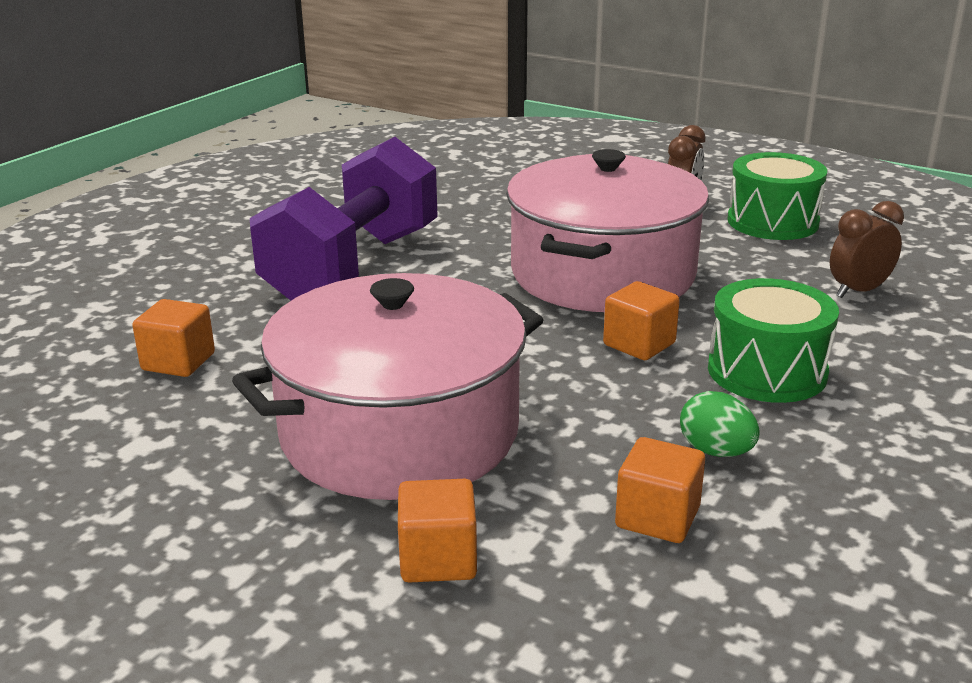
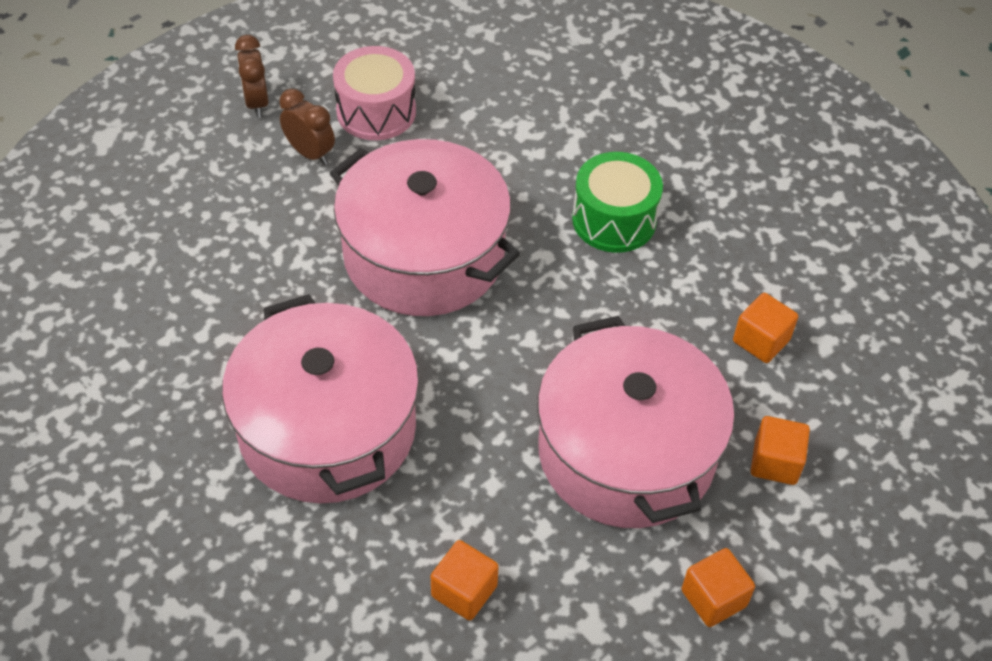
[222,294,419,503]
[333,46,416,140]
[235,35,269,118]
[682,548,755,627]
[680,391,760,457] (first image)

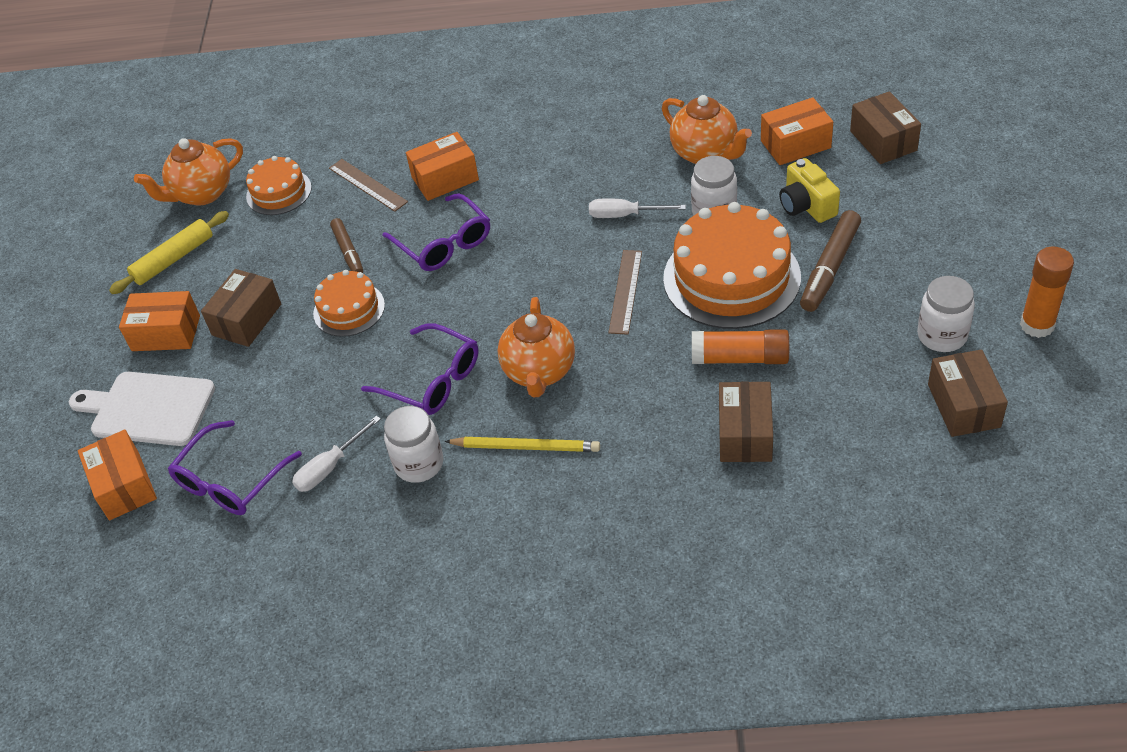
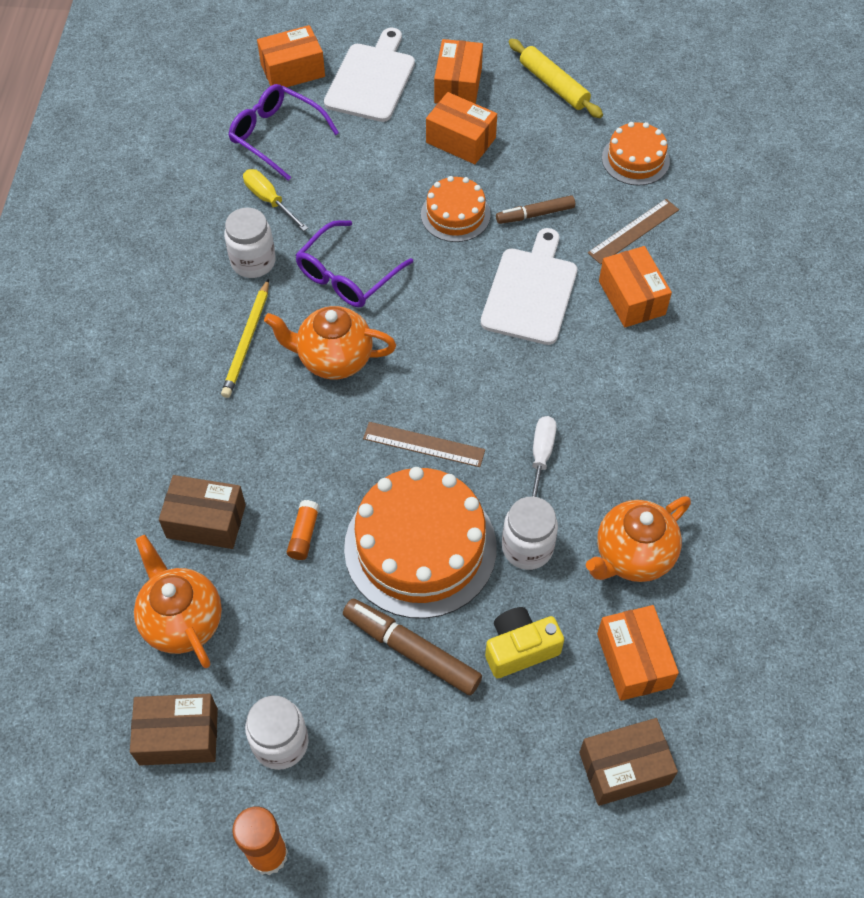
[134,535,222,668]
[481,228,577,345]
[426,92,497,164]
[287,500,320,560]
[243,169,308,231]

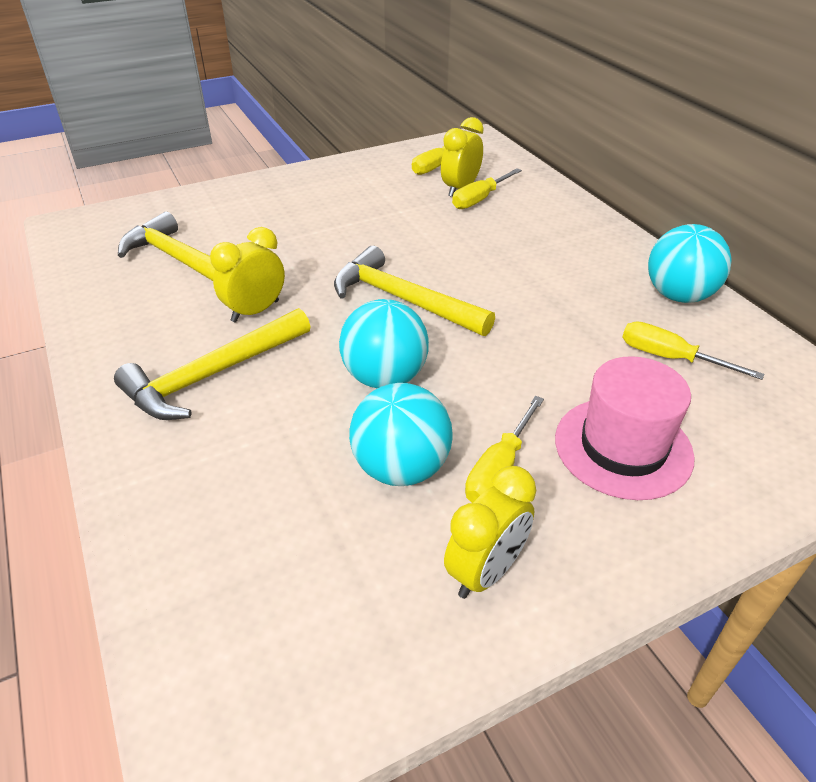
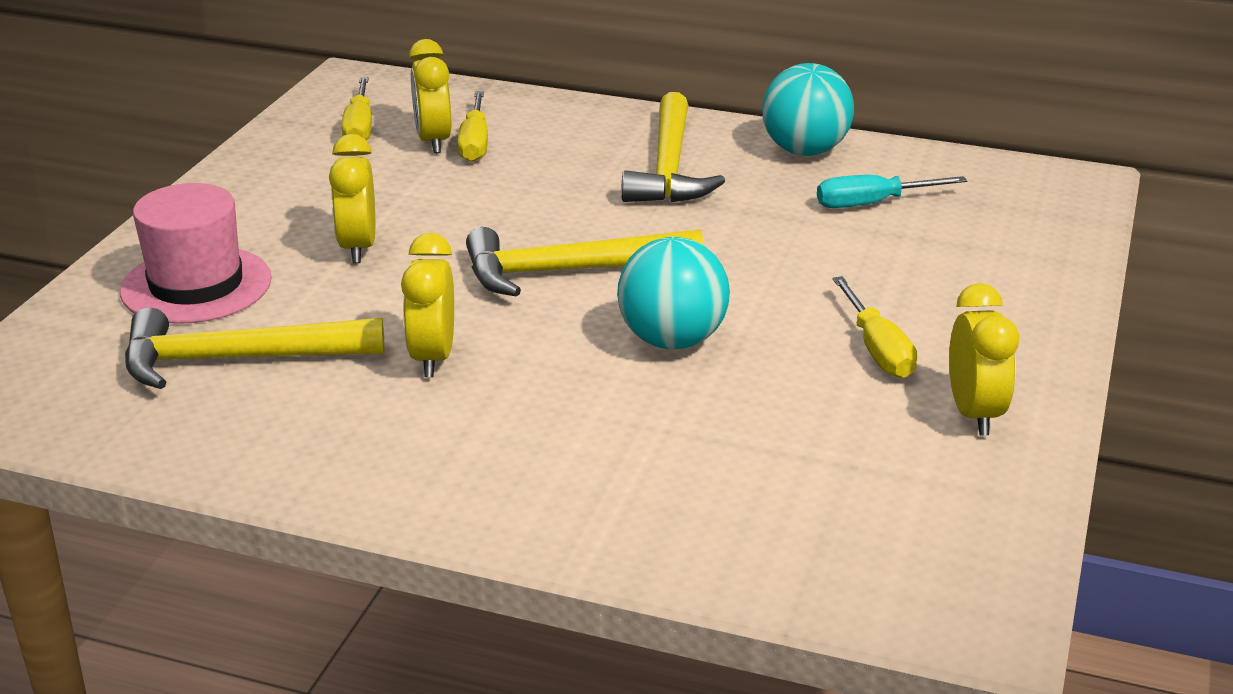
[621,92,725,202]
[817,175,967,208]
[120,183,272,324]
[349,383,452,486] (first image)
[329,134,375,263]

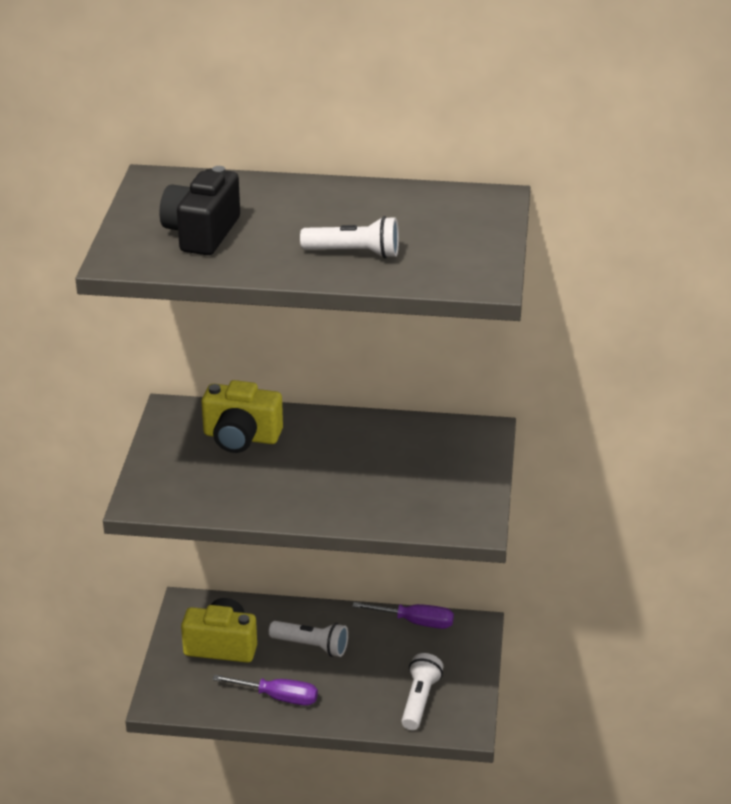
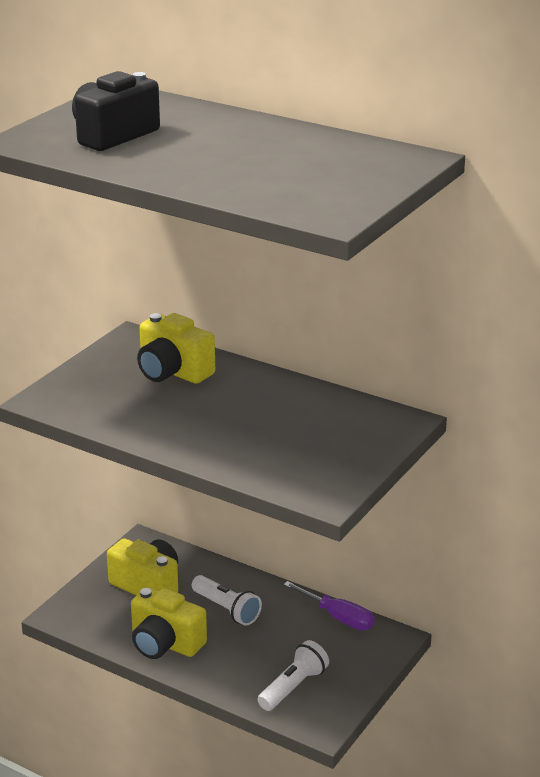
[300,216,399,259] (first image)
[131,587,207,659]

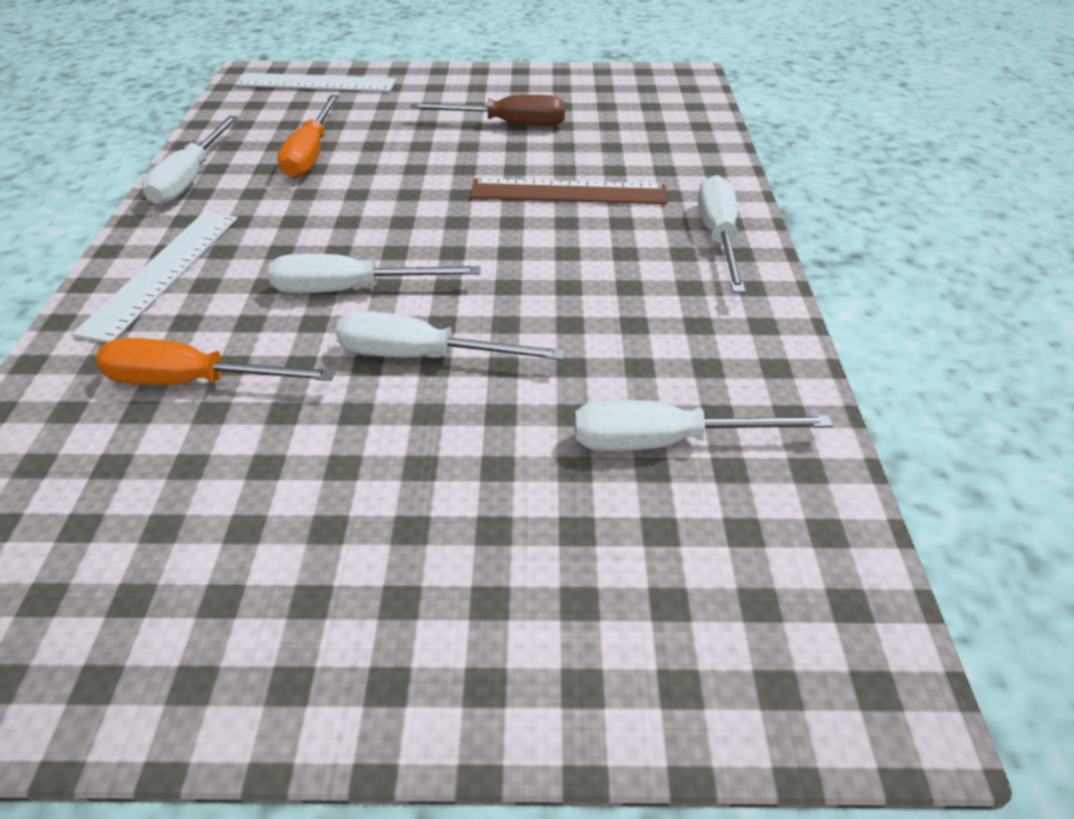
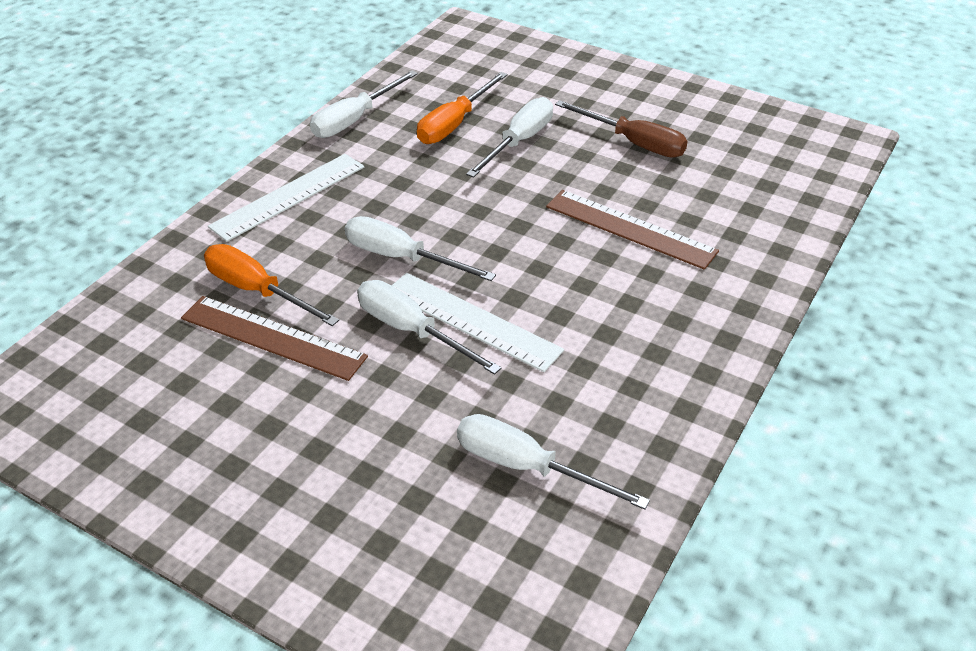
[392,273,564,372]
[466,97,553,178]
[181,296,368,381]

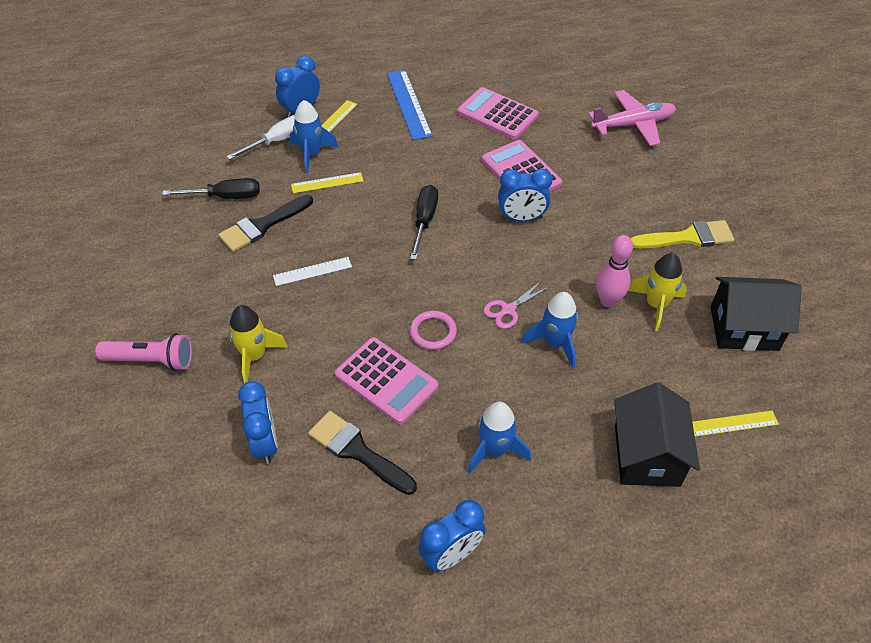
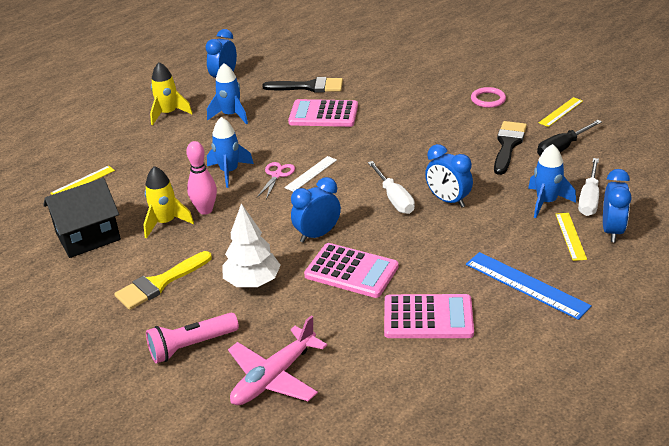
[539,97,583,127]
[368,161,415,214]
[284,156,337,192]
[150,62,193,125]
[471,87,506,108]
[146,313,239,363]
[425,144,473,208]
[614,382,700,487] (first image)
[222,203,281,287]

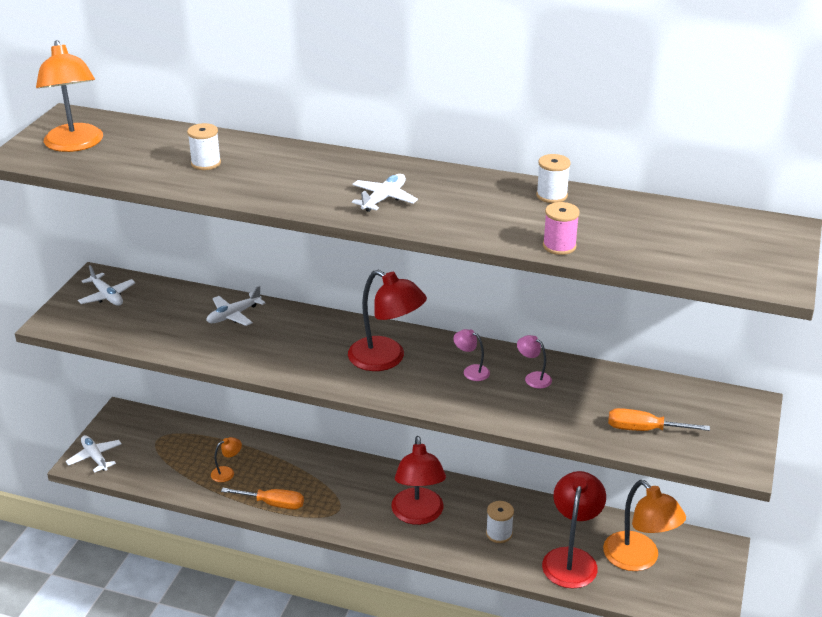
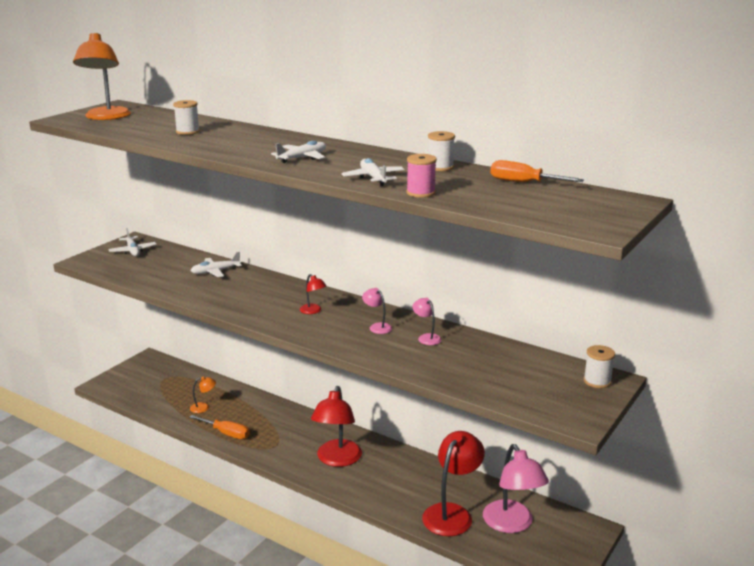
[300,274,326,314]
[490,160,584,182]
[341,158,404,186]
[483,444,549,533]
[584,345,615,388]

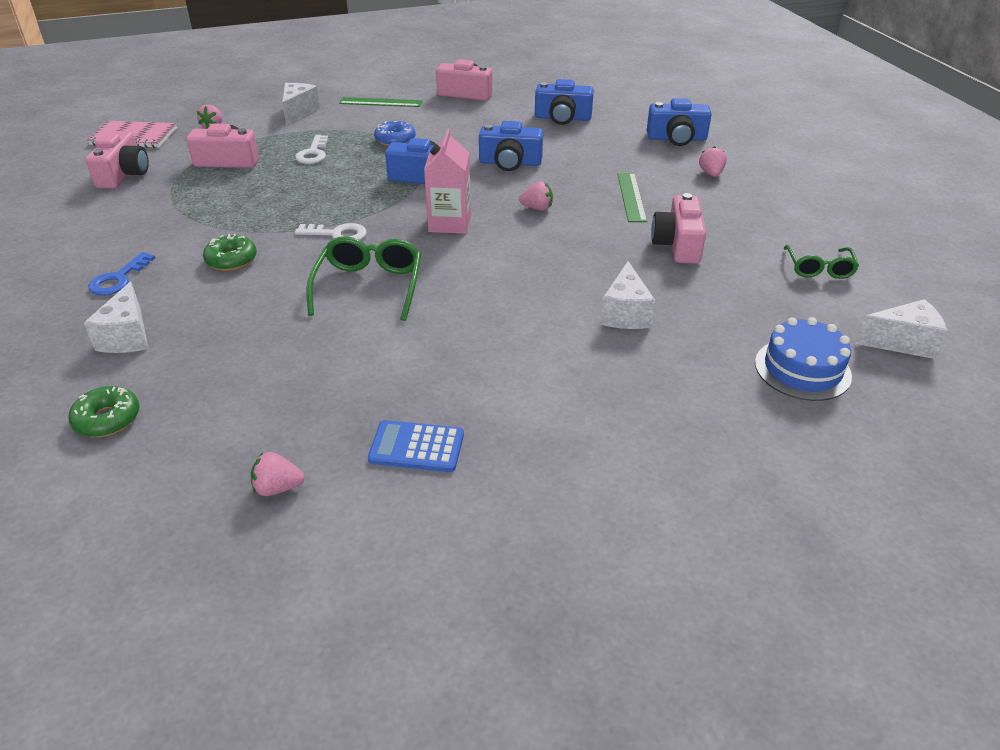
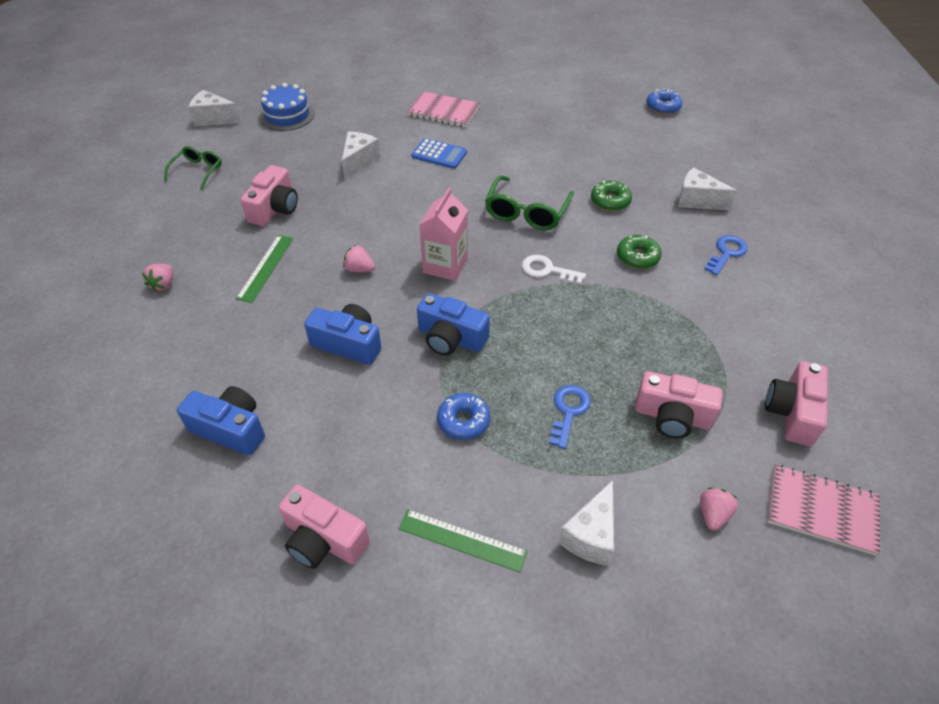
[647,98,712,146] (first image)
[549,385,591,449]
[678,167,737,210]
[591,181,632,211]
[411,138,467,169]
[251,452,304,496] (first image)
[646,89,682,115]
[407,91,480,127]

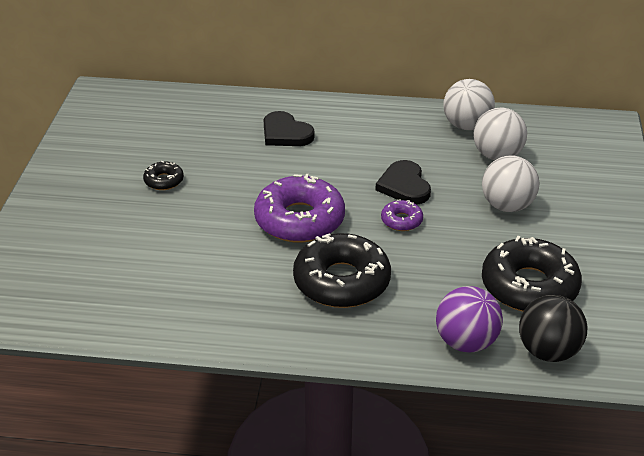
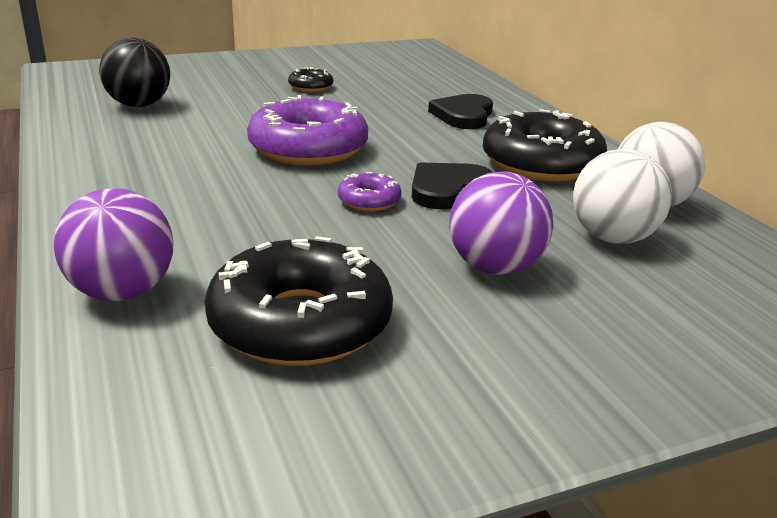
[449,171,553,275]
[483,109,607,182]
[99,38,170,107]

